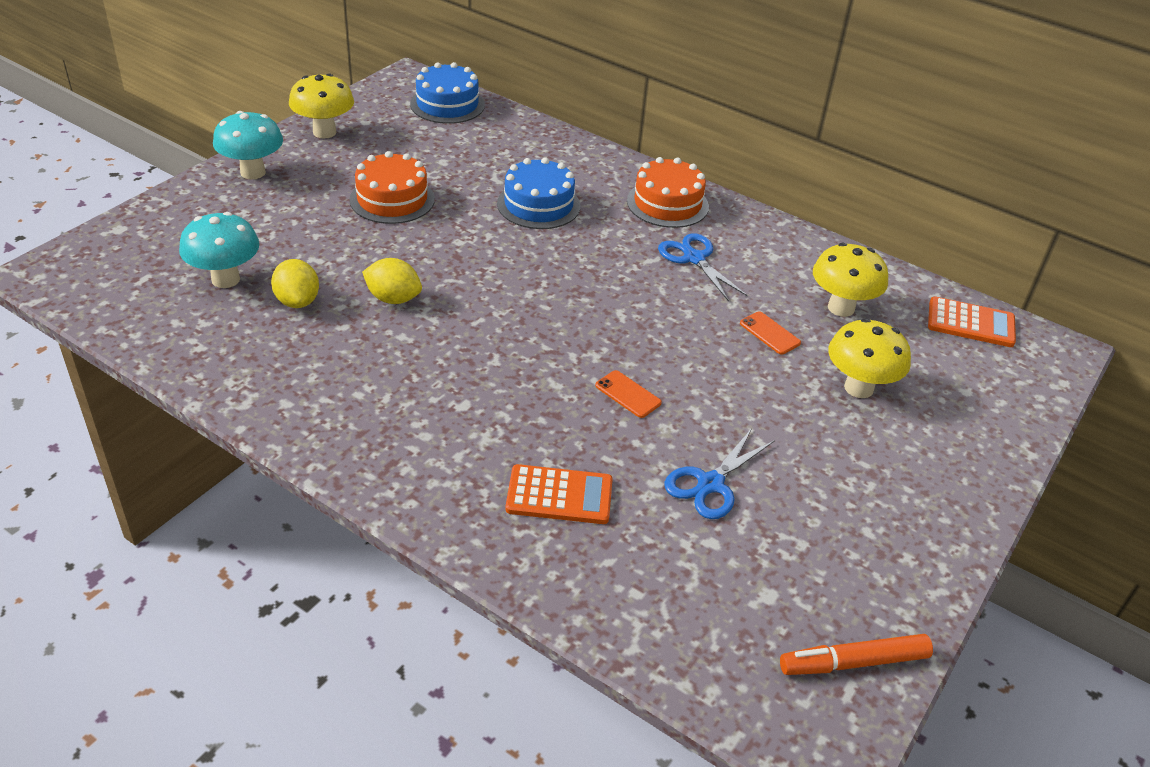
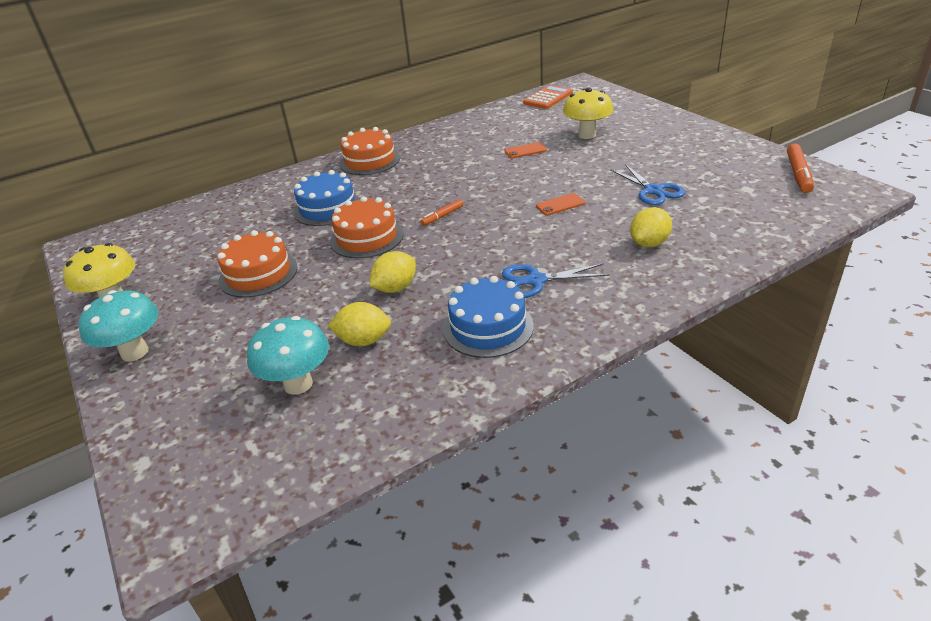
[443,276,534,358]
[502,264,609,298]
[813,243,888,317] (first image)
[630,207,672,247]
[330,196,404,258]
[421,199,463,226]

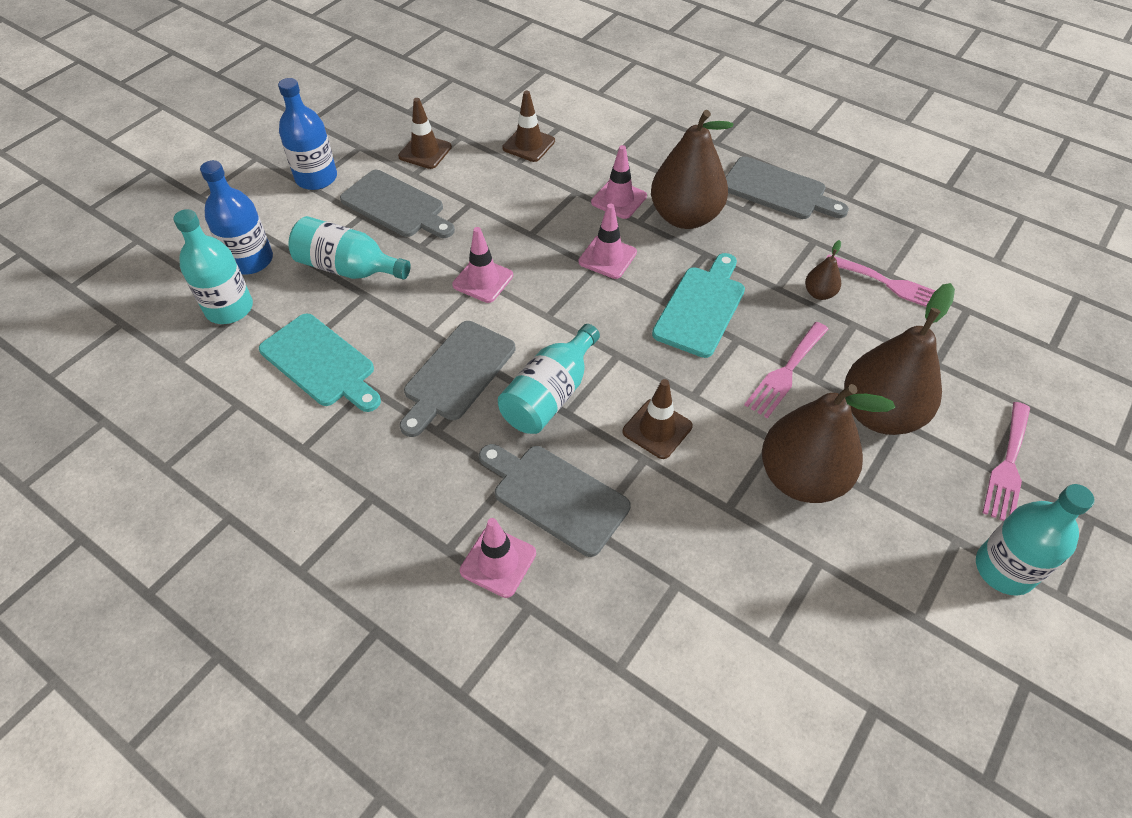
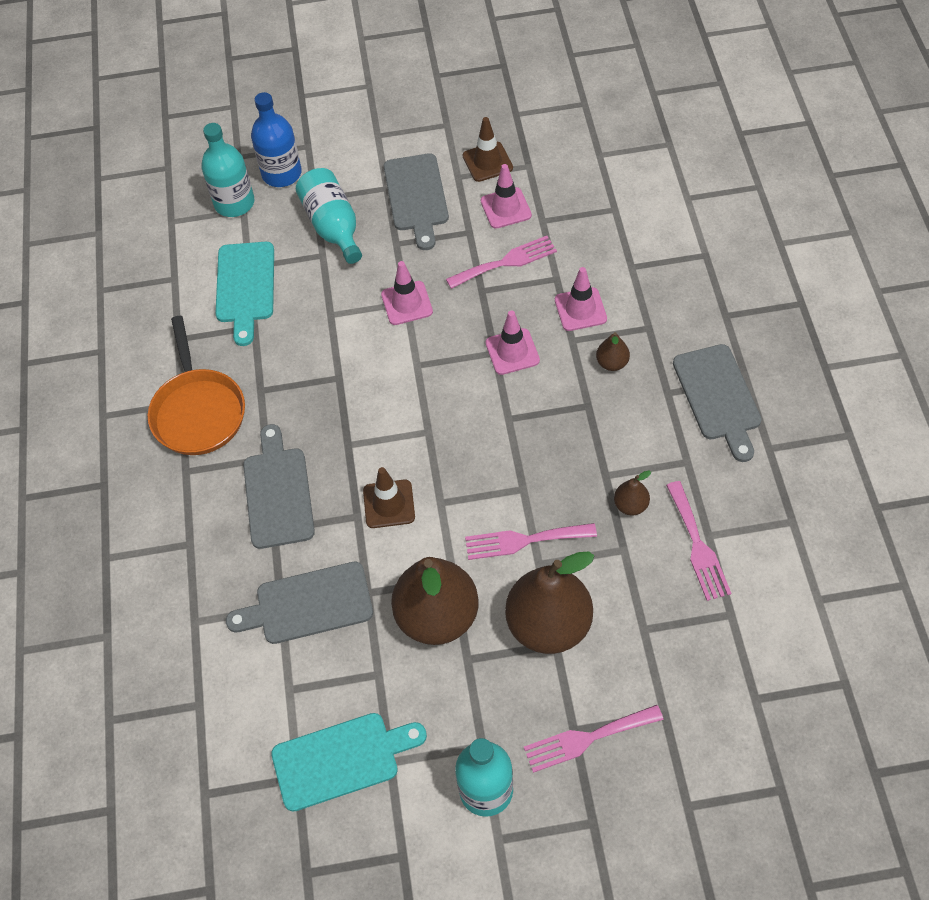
[278,78,337,190] (first image)
[502,91,555,162] (first image)
[596,332,630,371]
[271,713,427,812]
[226,562,373,644]
[498,324,600,434] (first image)
[481,164,532,229]
[446,236,557,289]
[148,316,245,455]

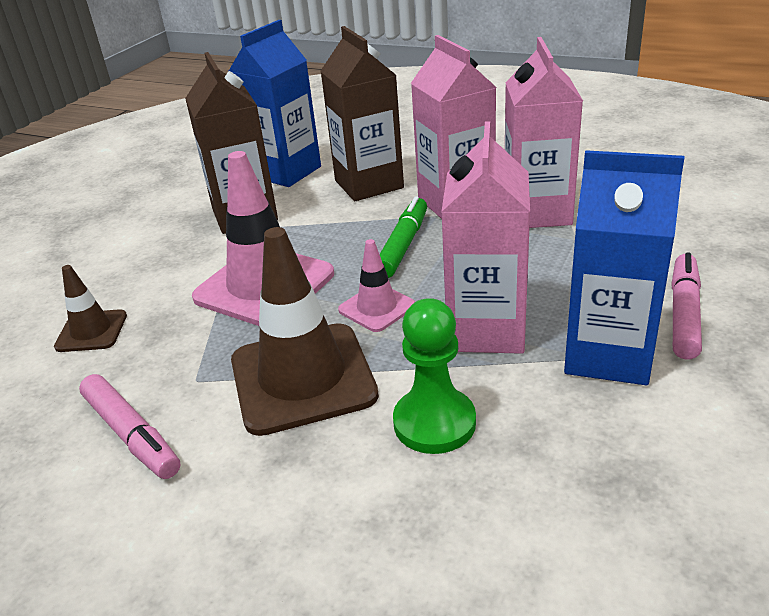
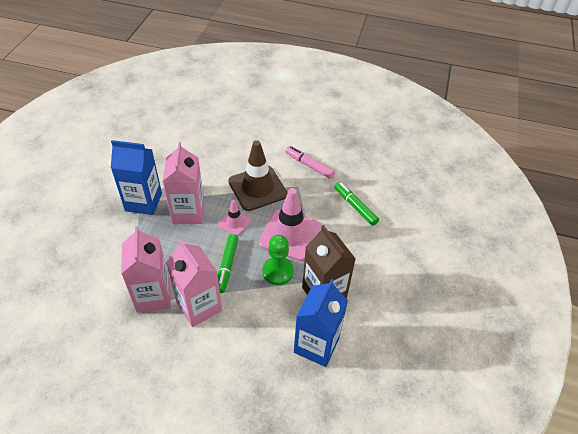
[320,26,404,201] (first image)
[671,252,702,359] (first image)
[334,182,379,226]
[263,235,294,285]

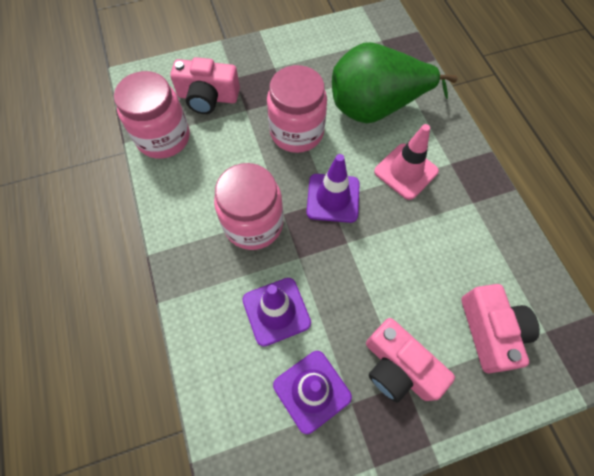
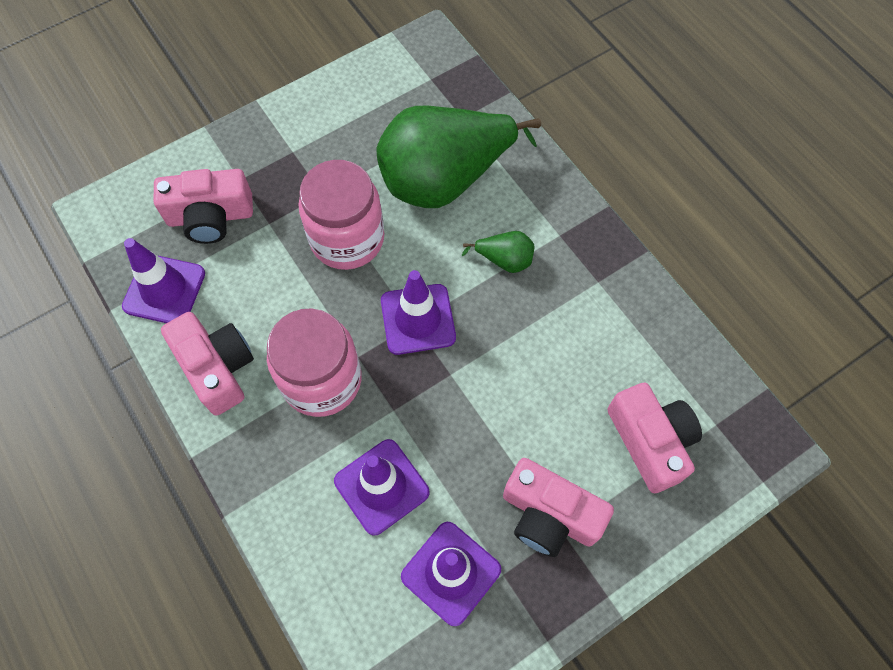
[122,238,205,323]
[462,231,535,273]
[161,312,254,416]

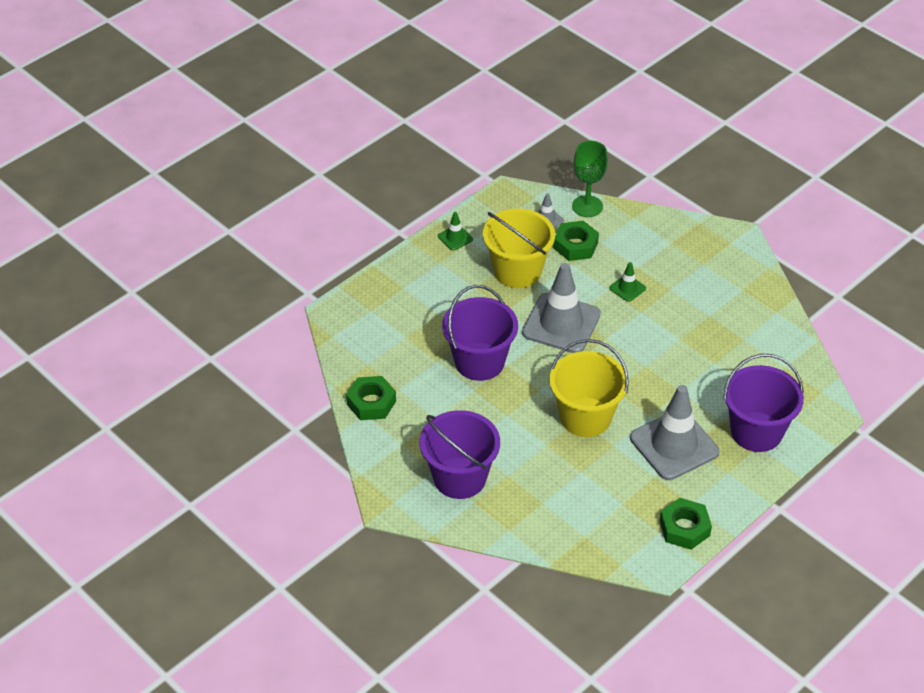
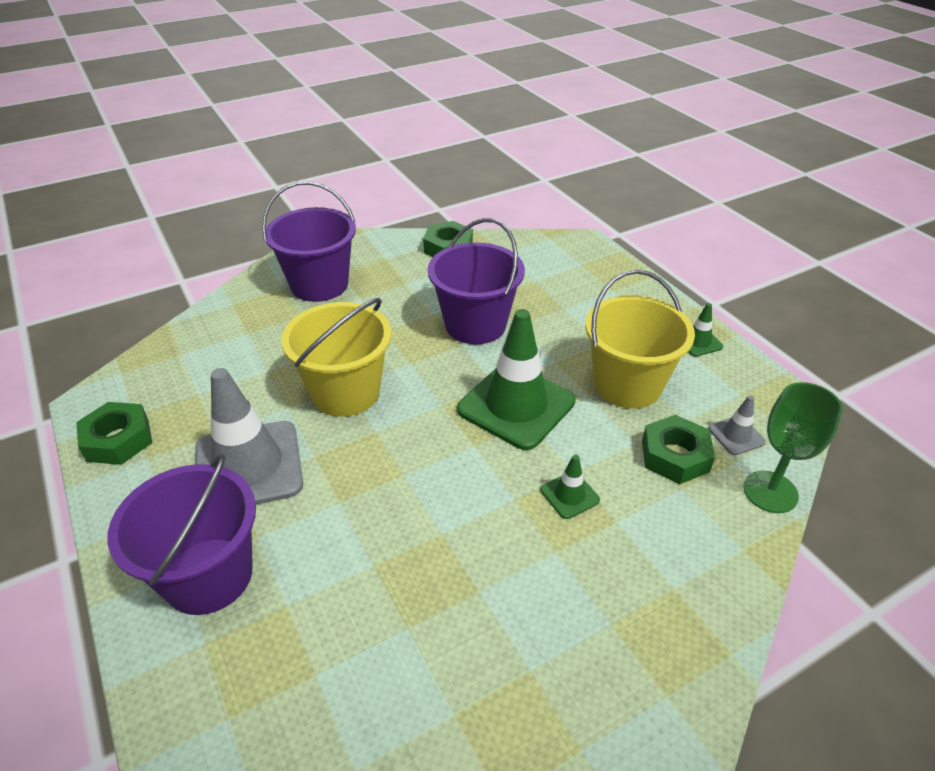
[457,309,576,450]

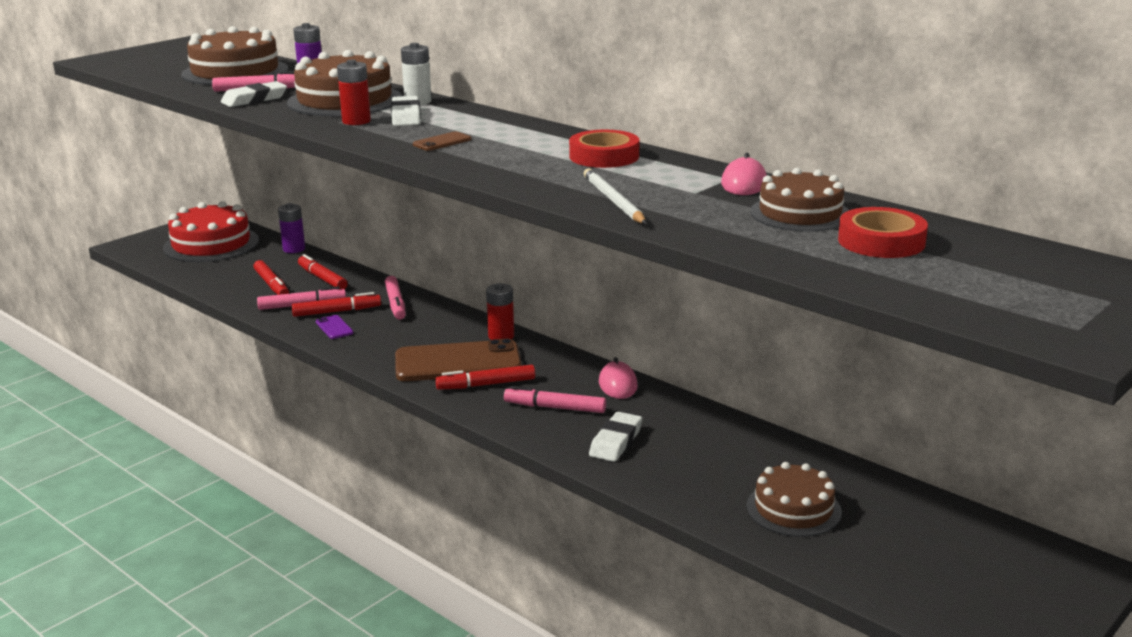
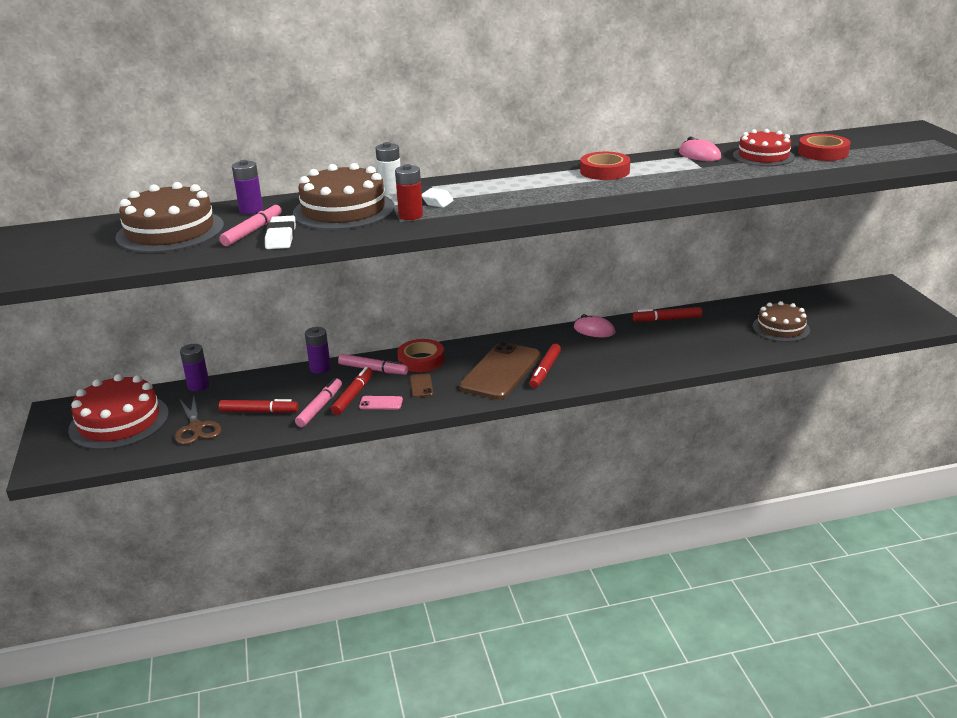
[410,373,433,397]
[584,168,647,224] (first image)
[733,129,795,166]
[633,307,702,321]
[486,283,514,340] (first image)
[359,396,403,410]
[504,386,606,413] (first image)
[589,412,642,462] (first image)
[305,327,331,374]
[397,339,444,372]
[175,396,222,445]

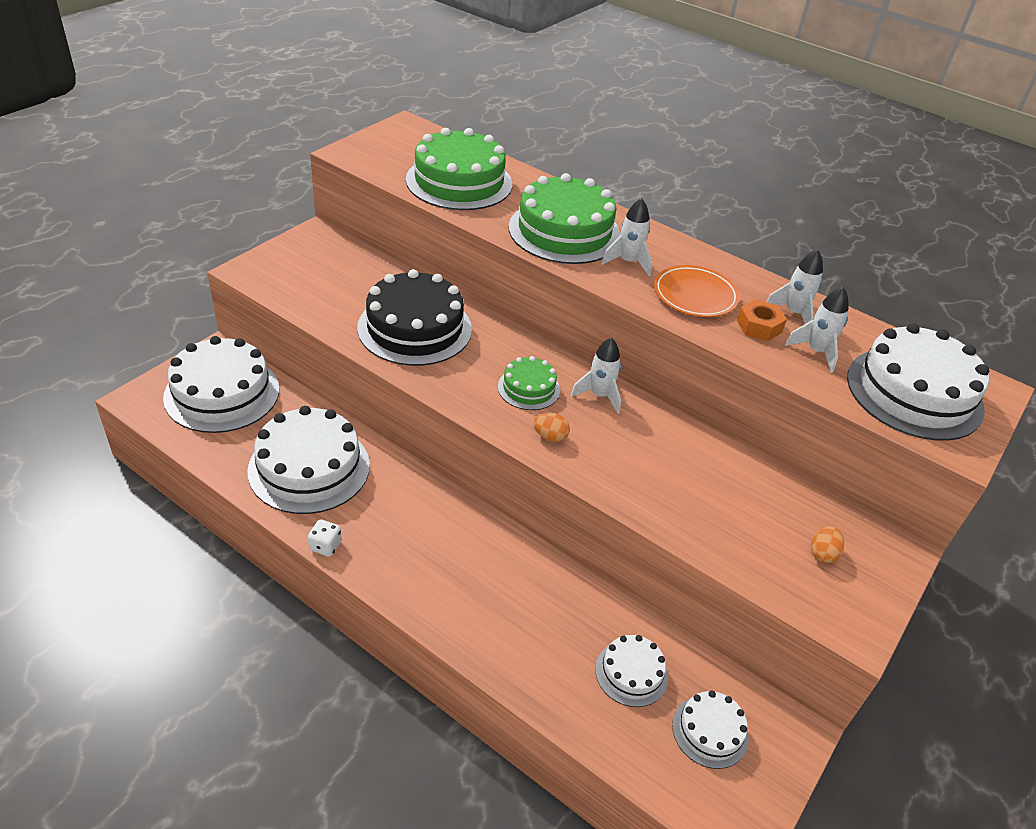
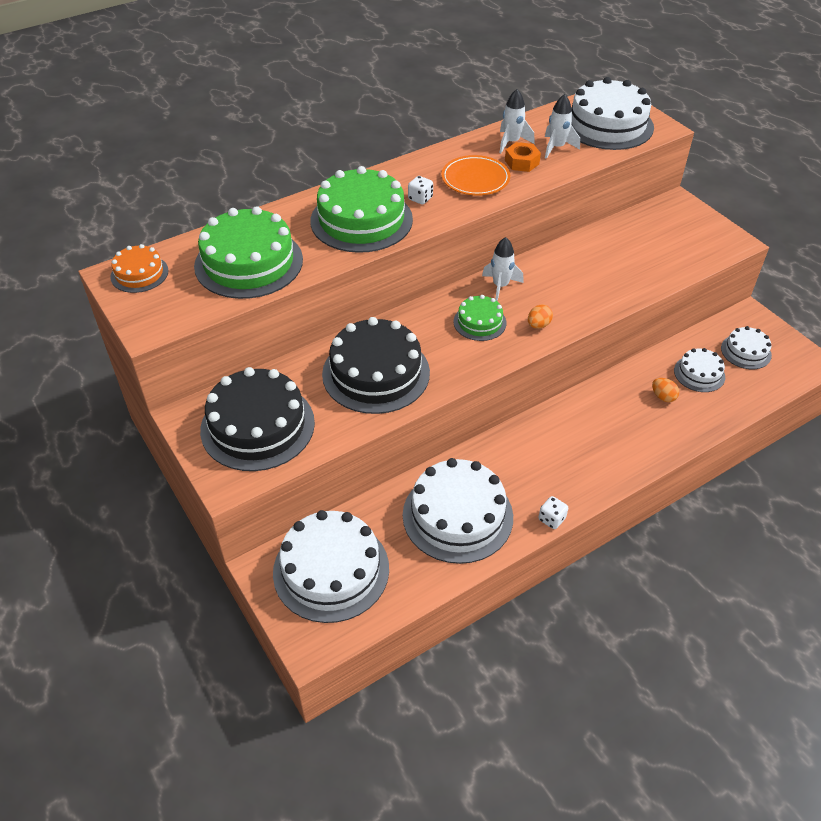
[408,176,433,205]
[652,378,679,402]
[110,244,168,293]
[200,367,315,471]

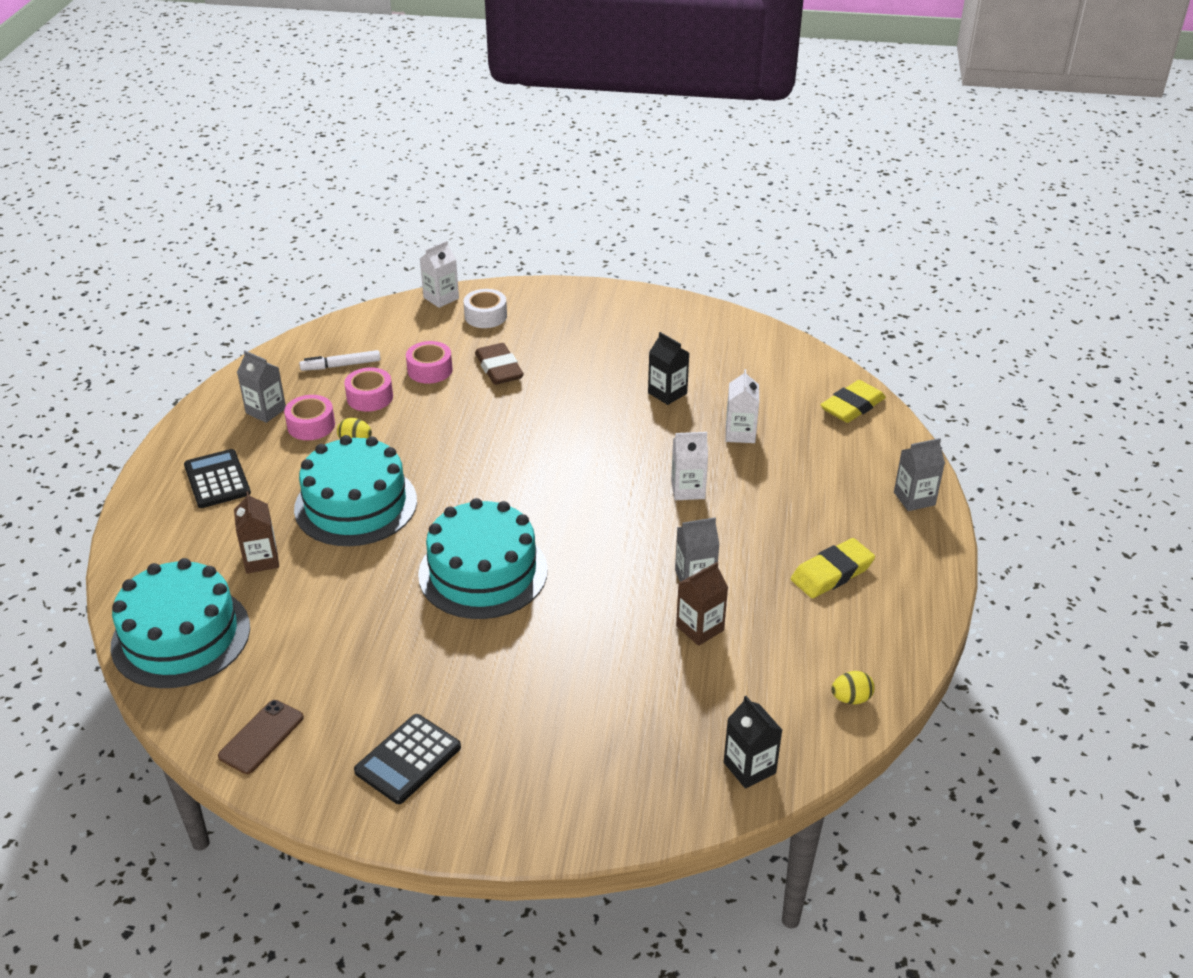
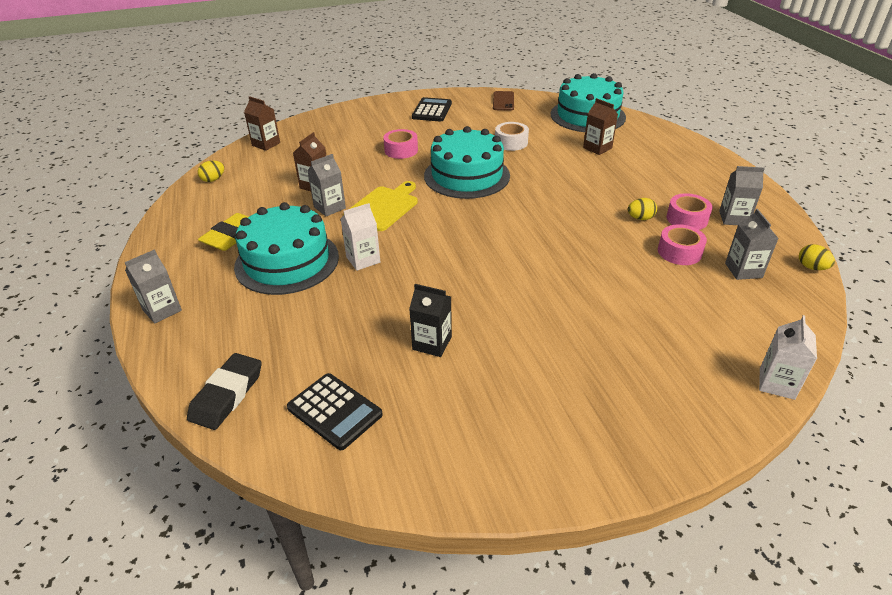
[495,122,529,151]
[383,129,418,159]
[475,343,524,385] (first image)
[725,209,779,280]
[726,369,759,443] (first image)
[187,353,262,430]
[234,202,339,295]
[287,373,383,450]
[244,96,280,151]
[343,181,418,231]
[799,244,835,270]

